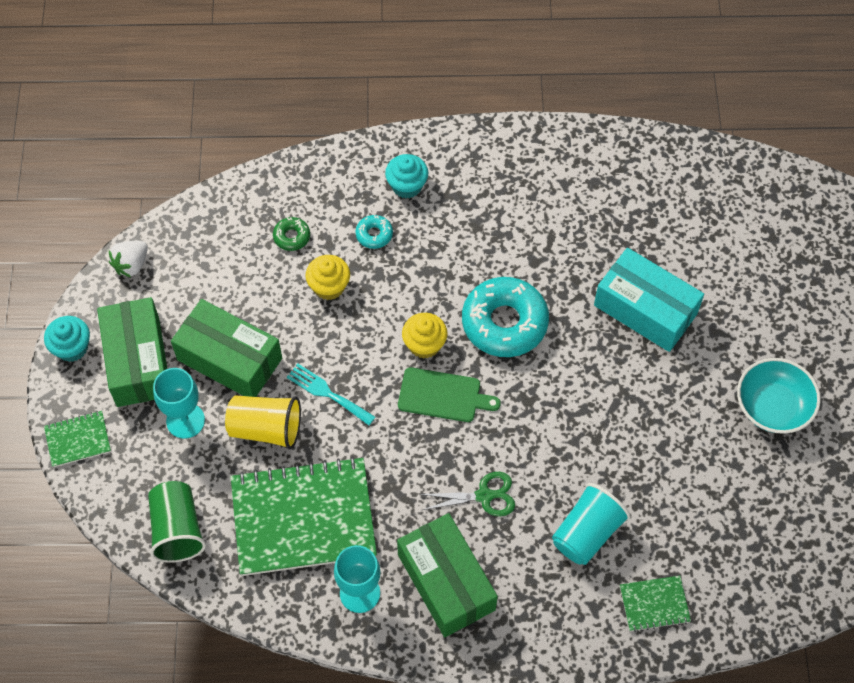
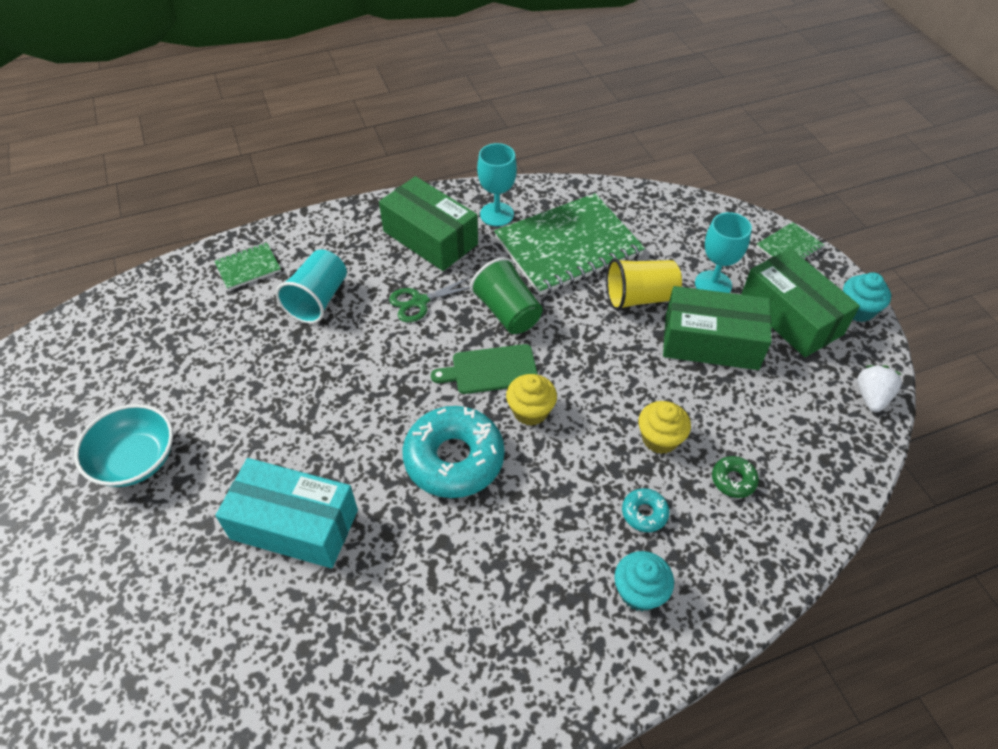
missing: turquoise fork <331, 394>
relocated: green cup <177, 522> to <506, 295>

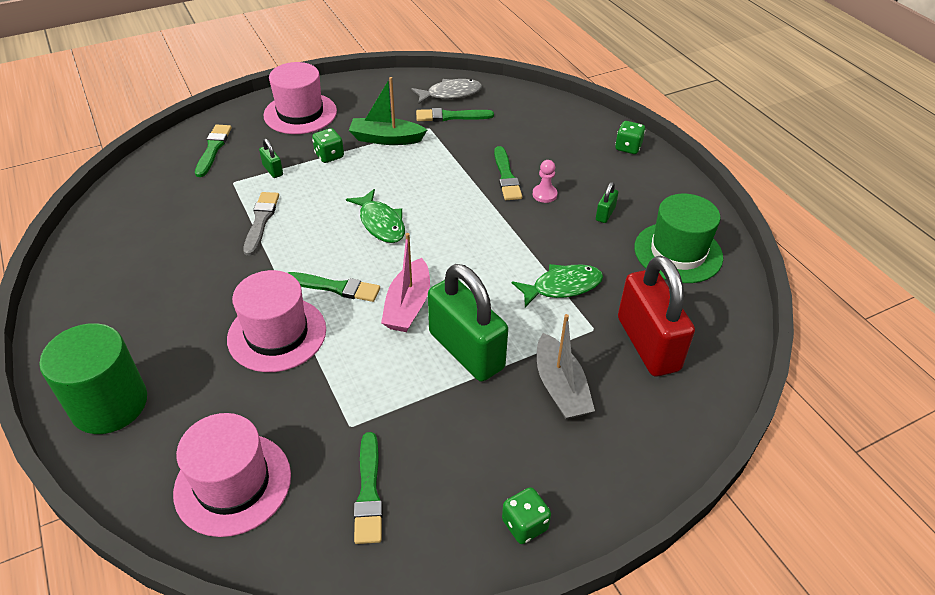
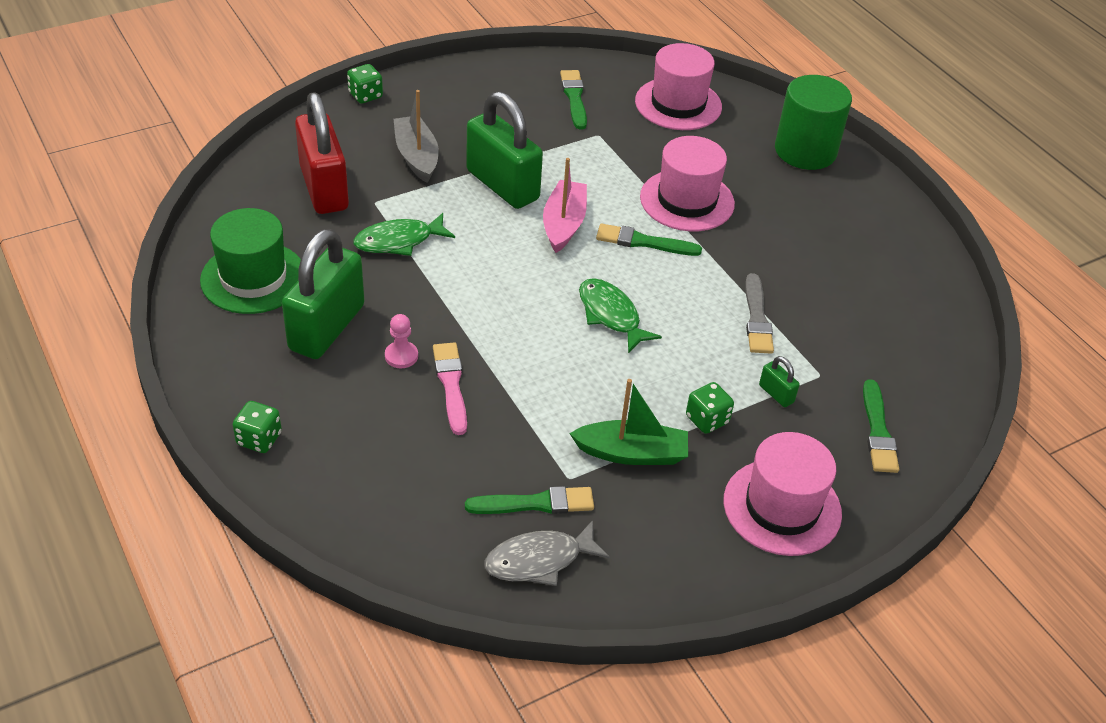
relocated: green dice <526, 515> to <365, 83>
colour: green brush <508, 173> to pink brush <450, 388>
size: green padlock <607, 202> = <323, 294> x2.46

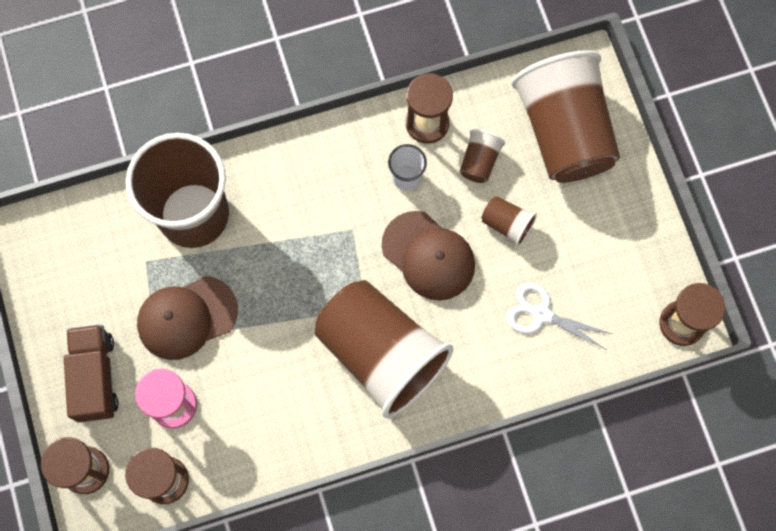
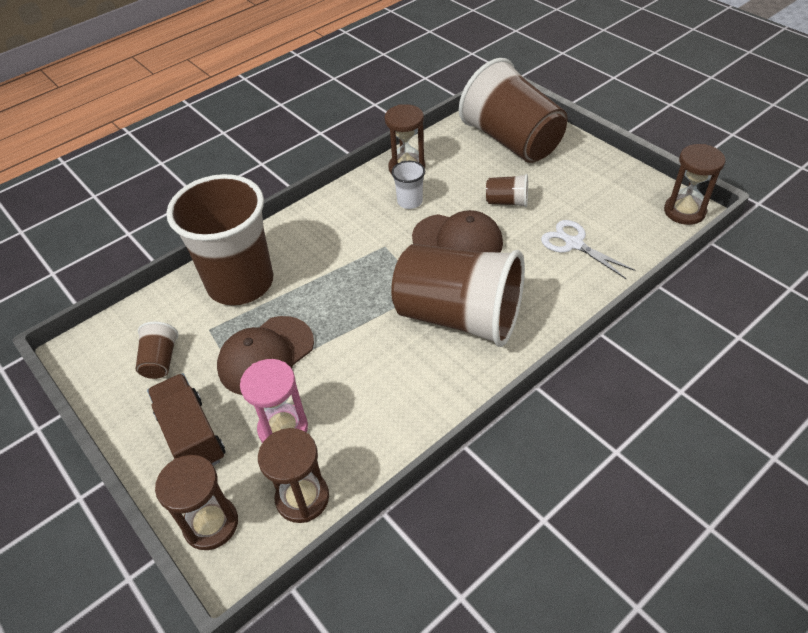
relocated: brown cup <482, 156> to <157, 350>
spun: white scissors <559, 316> = <588, 249> 45 degrees clockwise

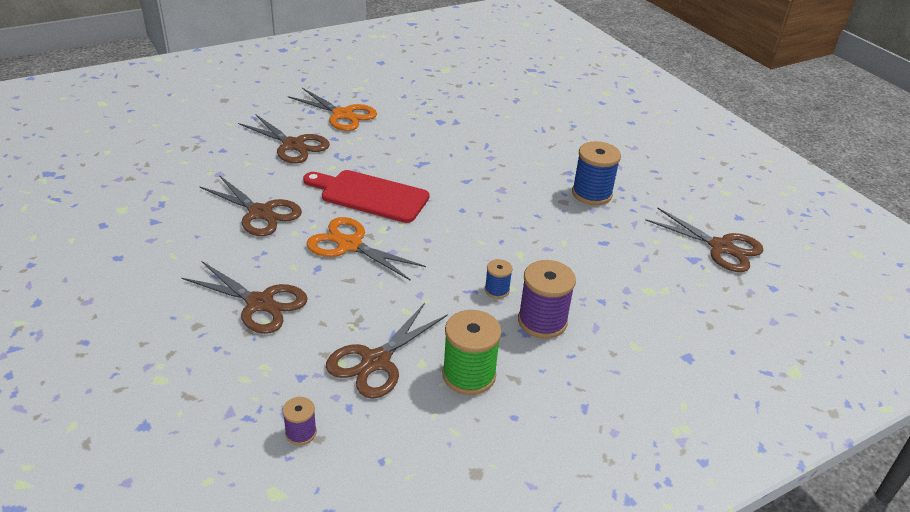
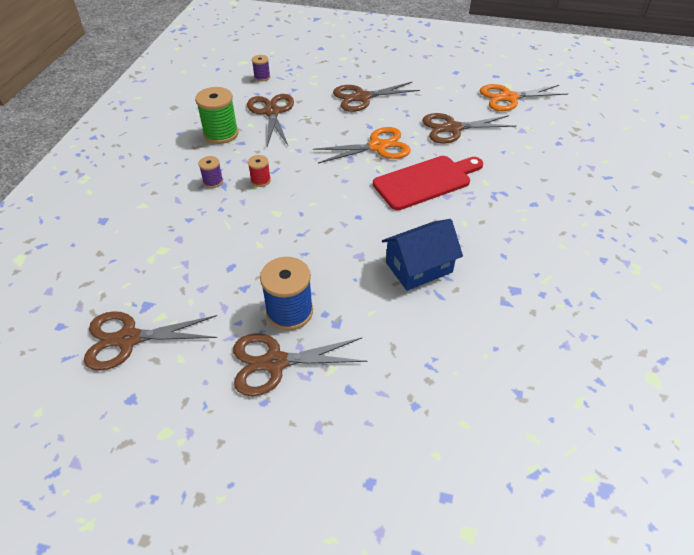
appeared: blue house <422, 255>
relocated: brown scissors <284, 139> to <300, 364>; orange scissors <332, 109> to <524, 97>
colour: blue spool <499, 279> to red spool <259, 171>
size: purple spool <547, 299> = <211, 172> x0.53

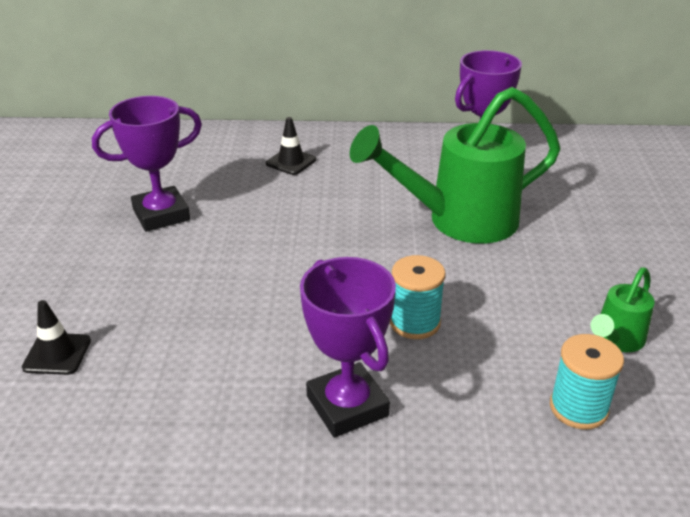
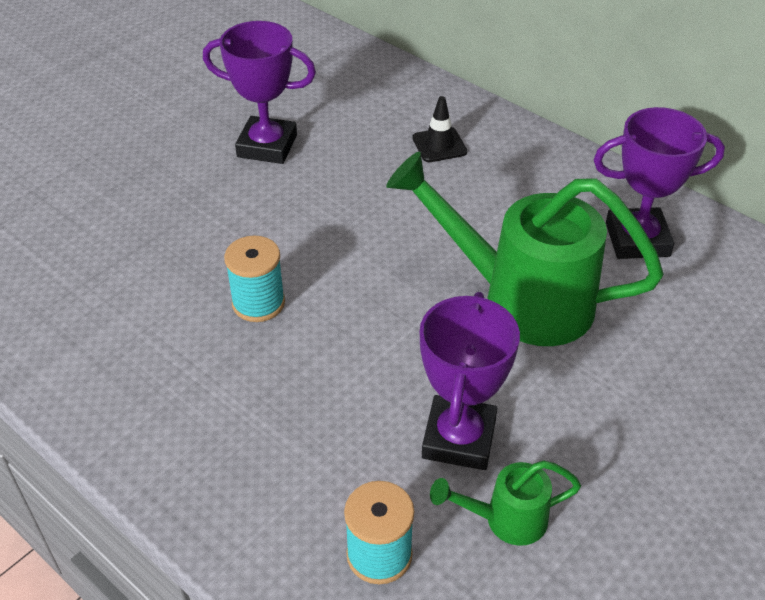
missing: black traffic cone <56, 337>
relocated: turquoise spool <418, 297> to <254, 279>; purple trophy <348, 347> to <470, 381>

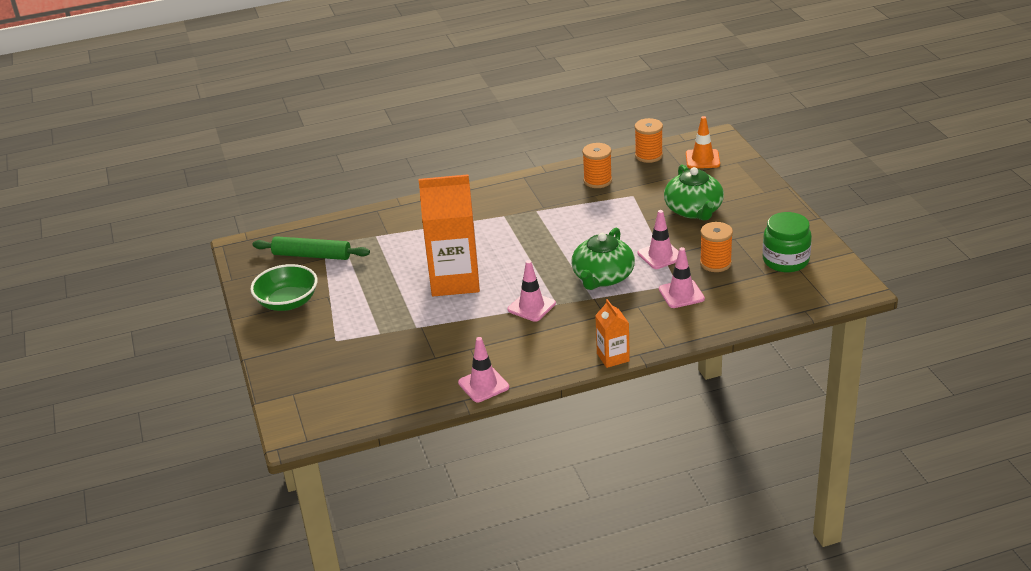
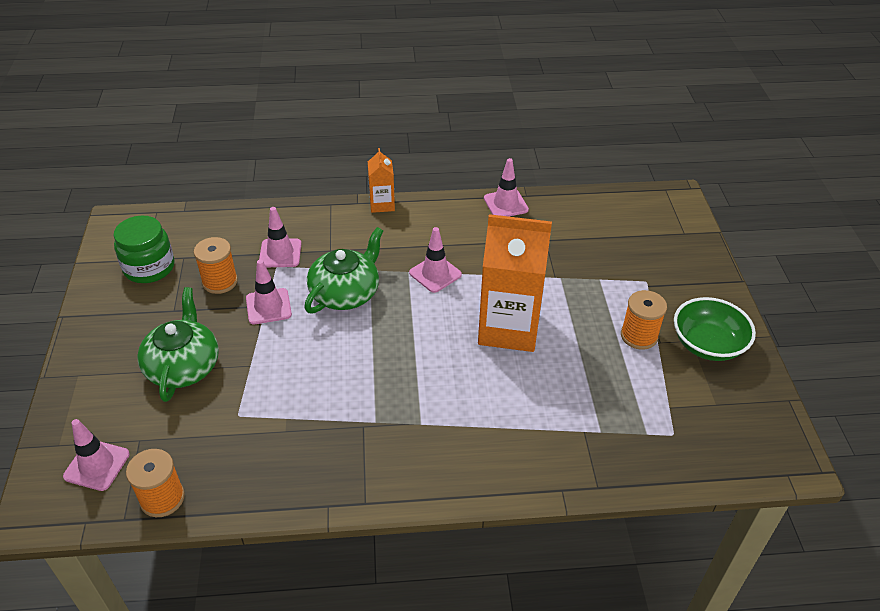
missing: green rolling pin <311, 248>
relocated: orange spool <597, 165> to <644, 320>
colour: orange traffic cone <703, 142> to pink traffic cone <96, 455>

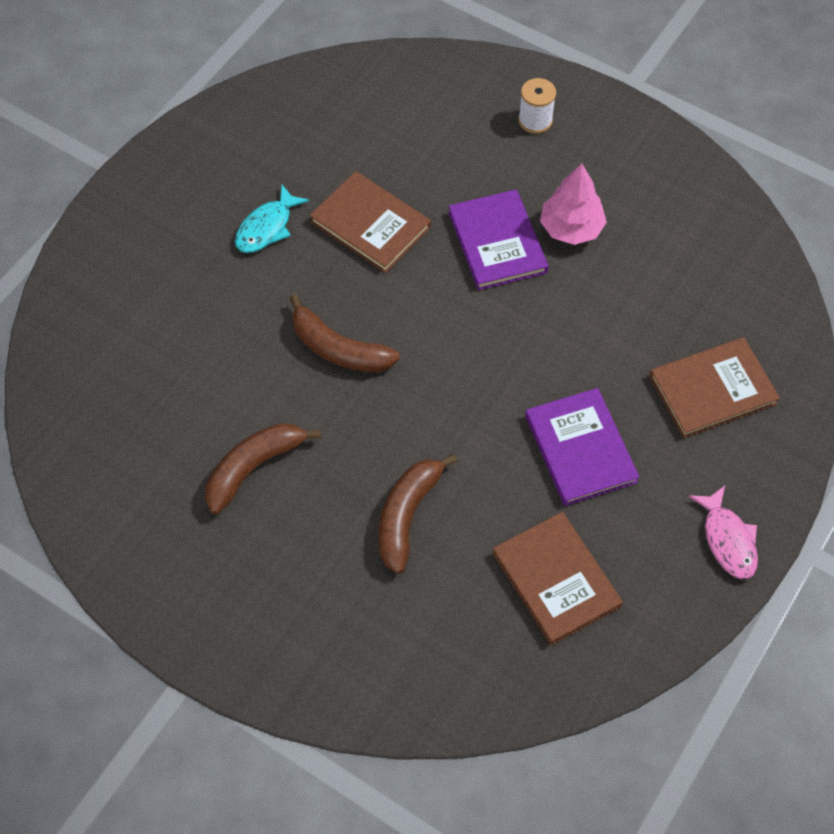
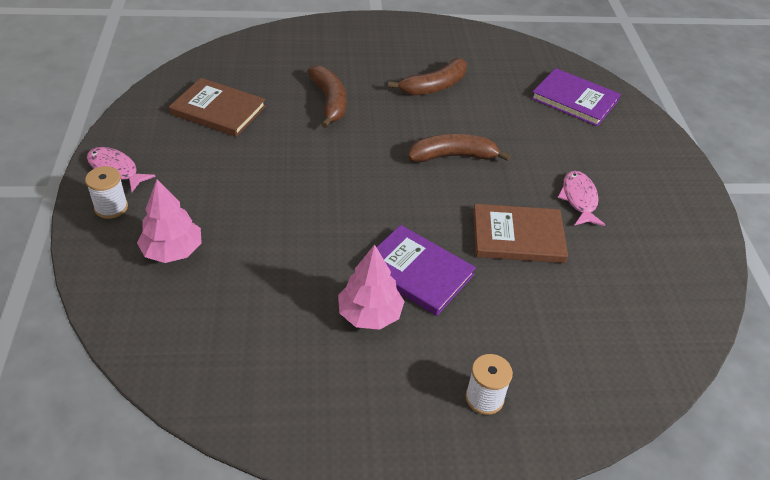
appeared: white spool <106, 192>
relocated: purple book <582, 447> to <576, 97>
exchanged: brown book <714, 387> to pink tree <169, 221>
colour: turquoise fish <272, 219> to pink fish <581, 198>
spun: brown banana <263, 468> = <427, 77> 45 degrees clockwise

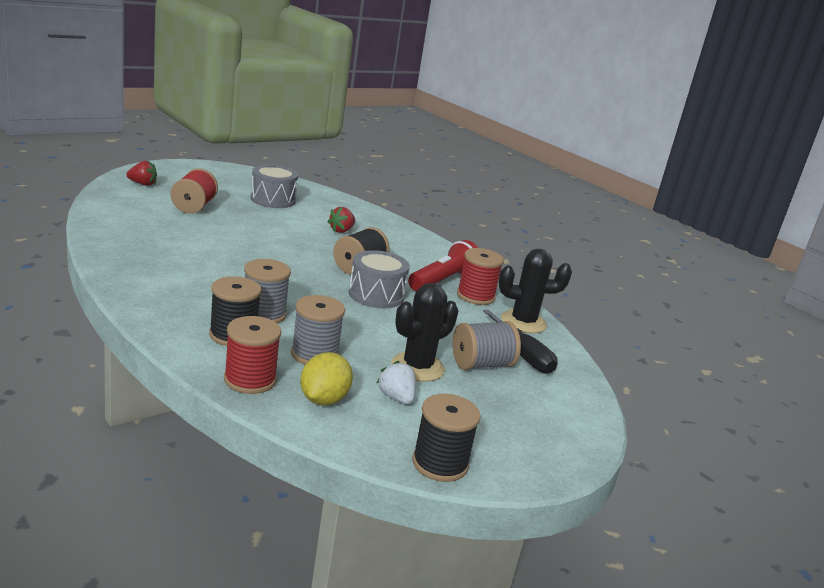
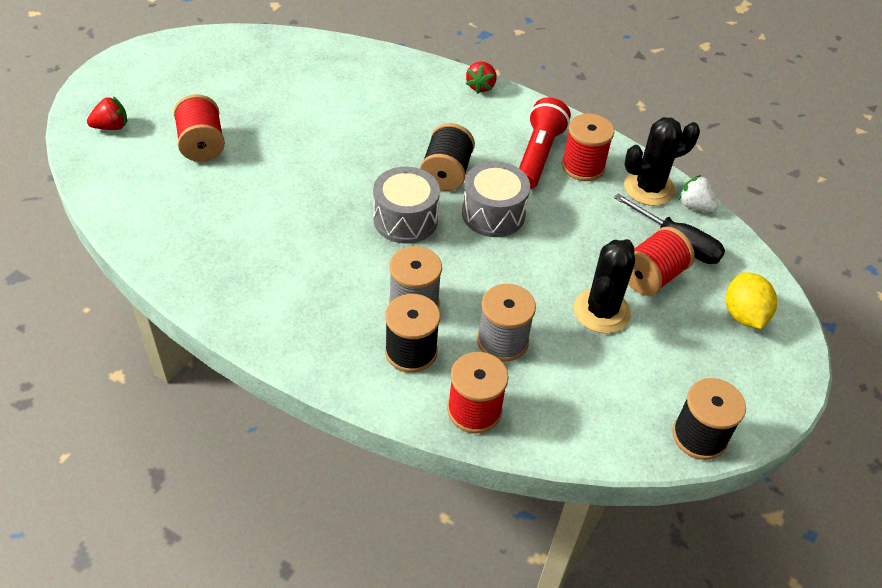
relocated: grey drum <274, 186> to <406, 205>; red strawberry <341, 220> to <481, 78>; white strawberry <396, 382> to <699, 193>; yellow lemon <326, 378> to <751, 300>
colour: grey spool <486, 345> to red spool <661, 261>

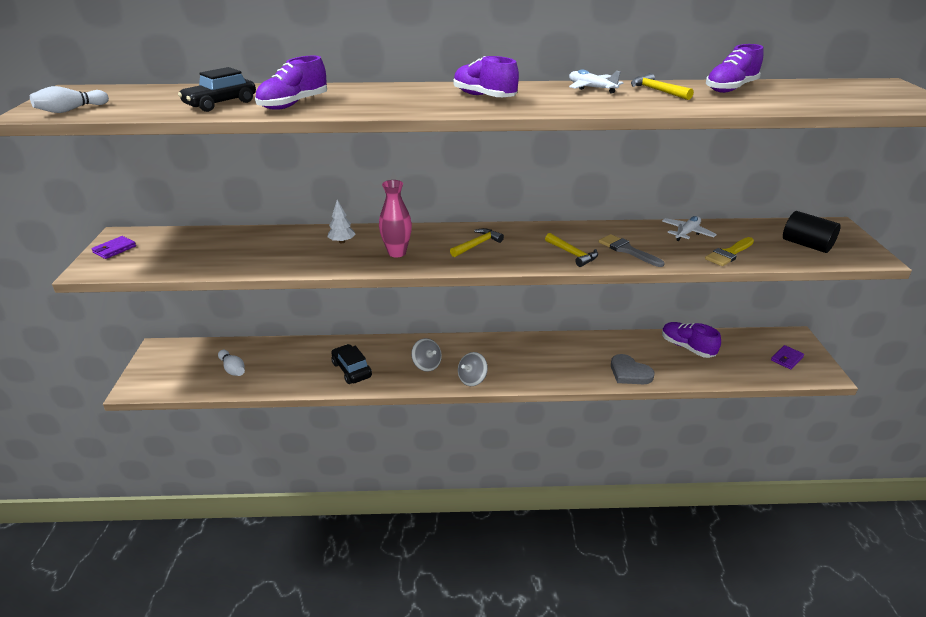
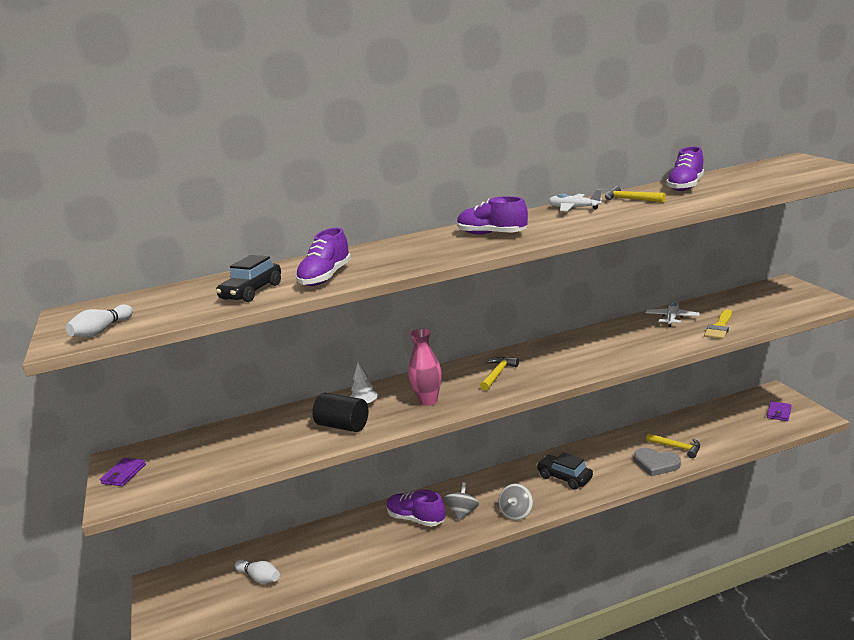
missing: grey brush <632, 250>
relocated: black cylinder <812, 232> to <340, 412>; purple shoe <691, 340> to <416, 508>; black car <351, 364> to <564, 471>; yellow hammer <571, 250> to <673, 445>
spun: grey spinning top <426, 355> = <461, 501> 105 degrees counterclockwise

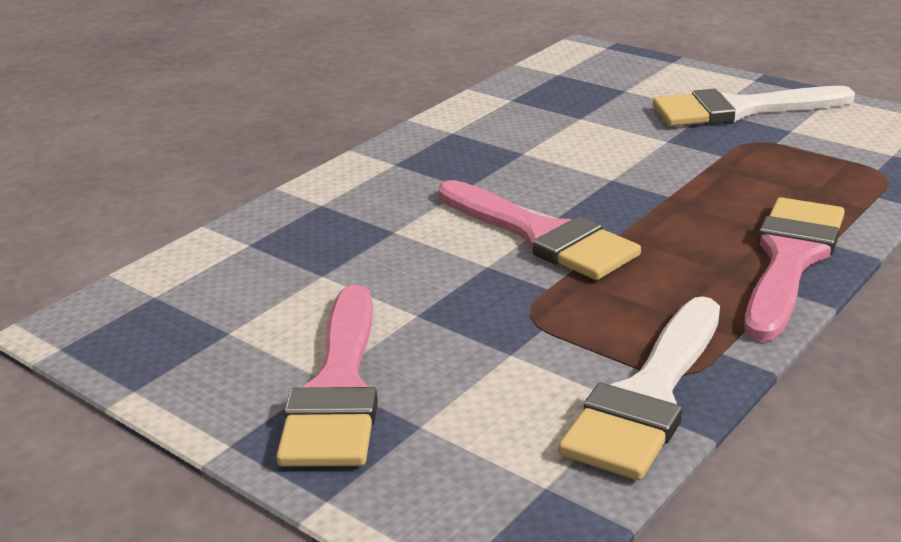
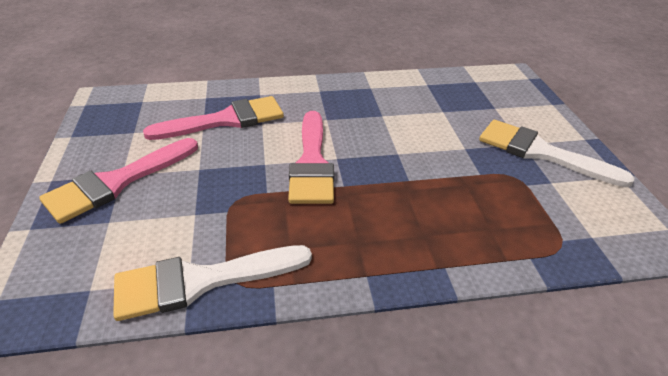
relocated: pink brush <794, 269> to <213, 118>

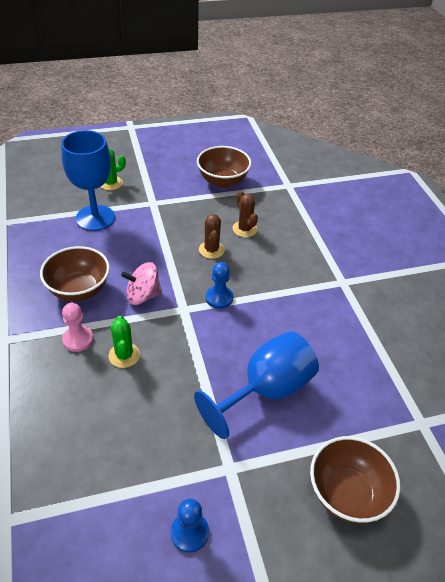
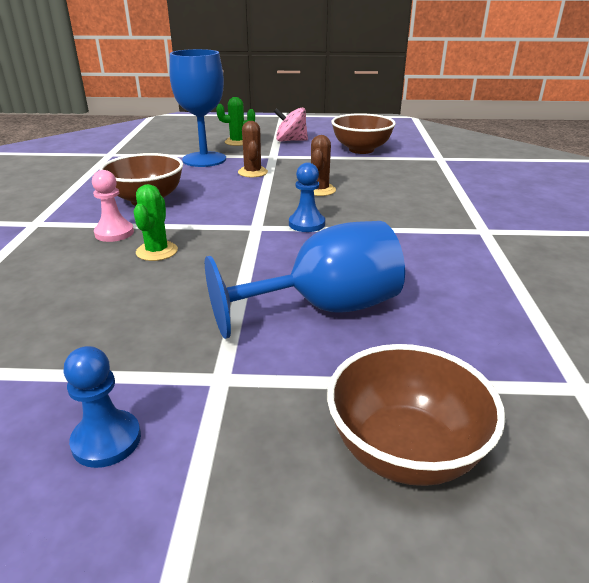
relocated: brown cactus <245, 214> to <253, 149>; pink spinning top <141, 283> to <291, 124>

